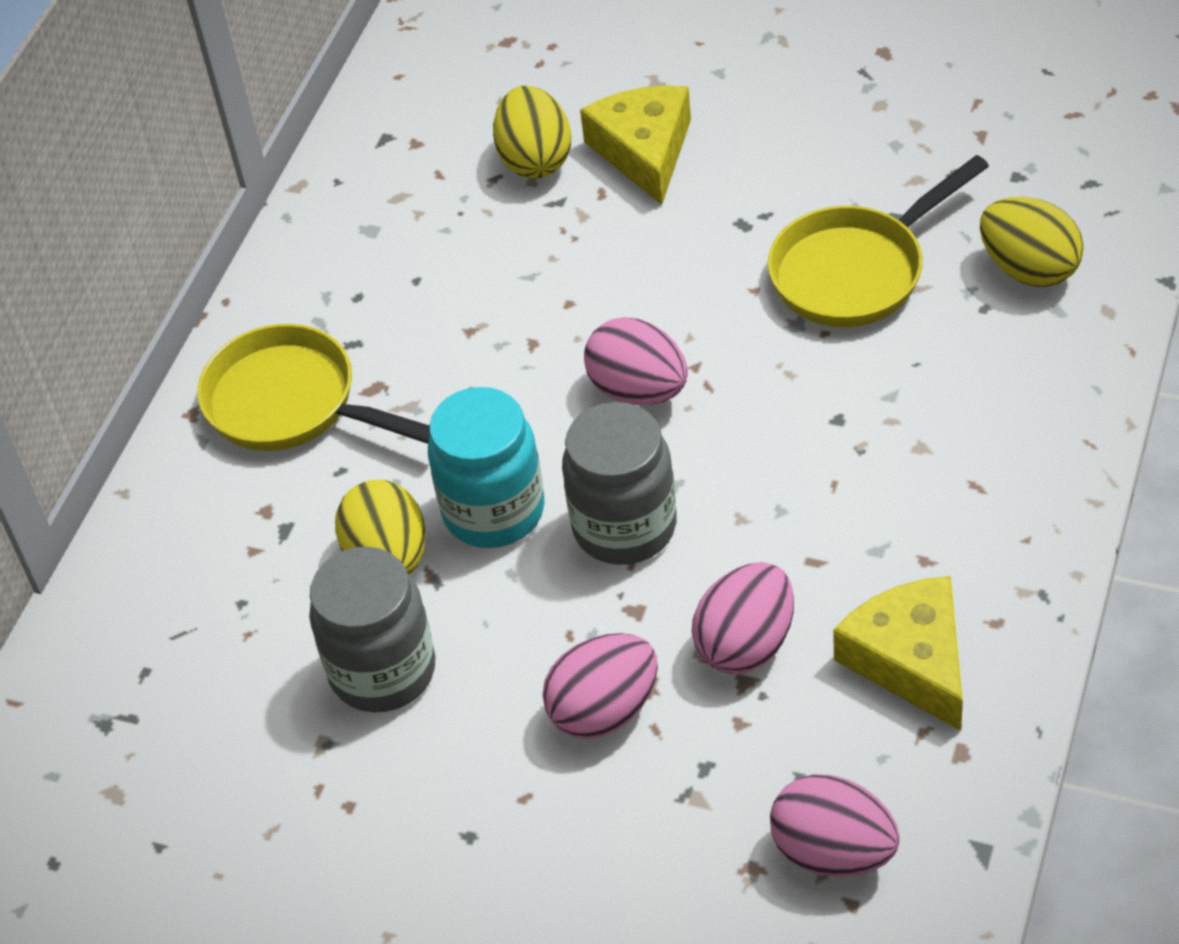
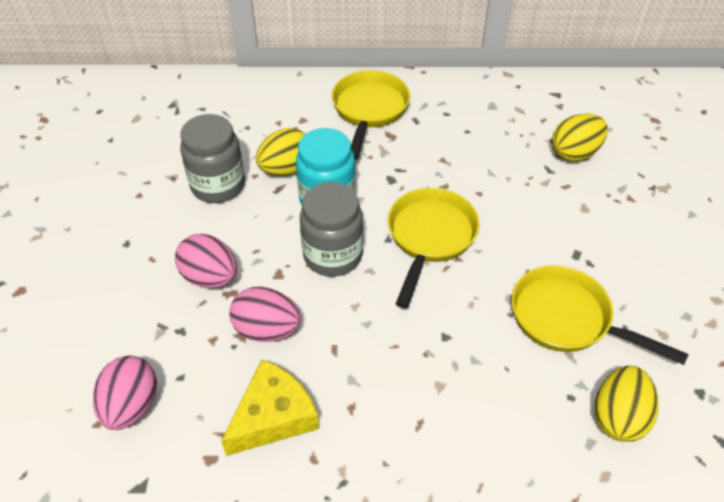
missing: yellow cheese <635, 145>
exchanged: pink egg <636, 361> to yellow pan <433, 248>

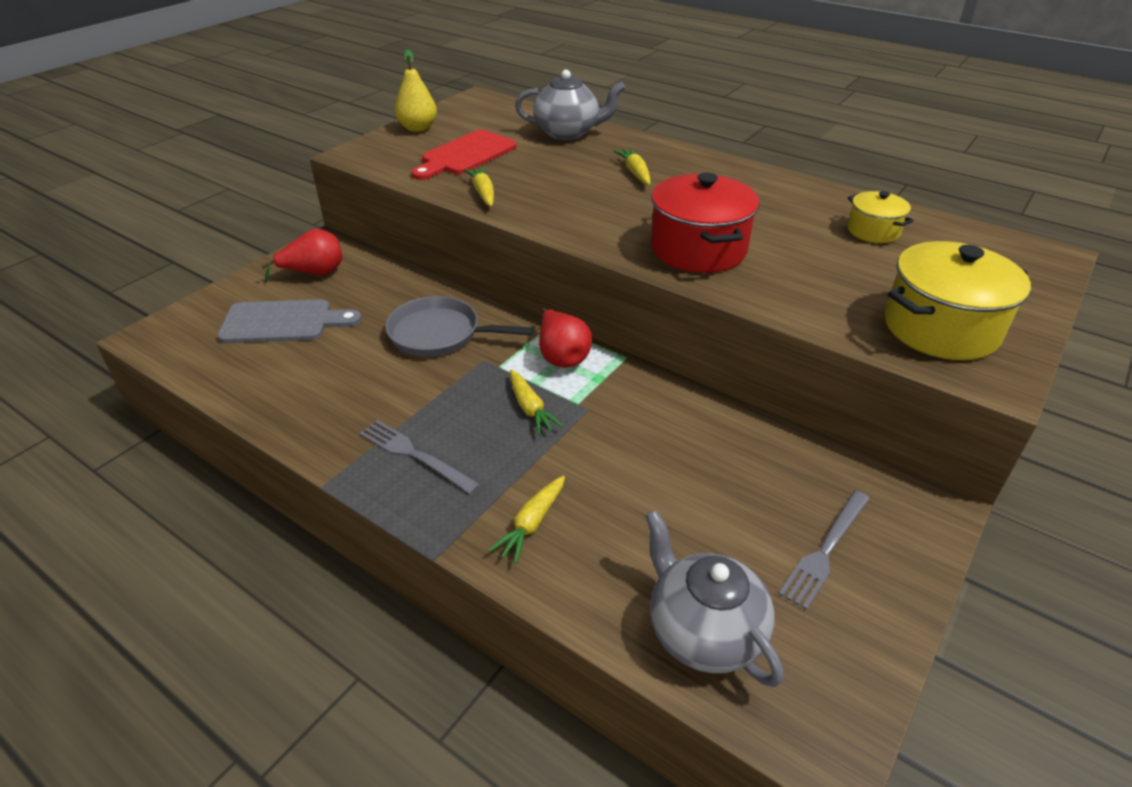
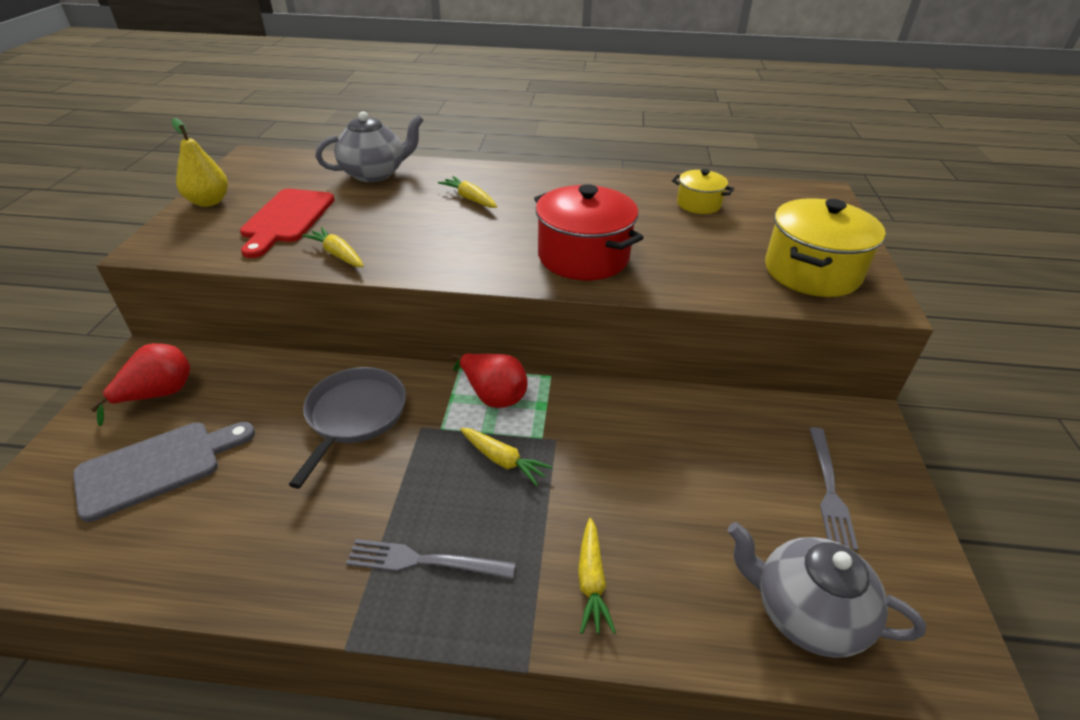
spun: grey pan <459, 326> = <347, 428> 120 degrees clockwise

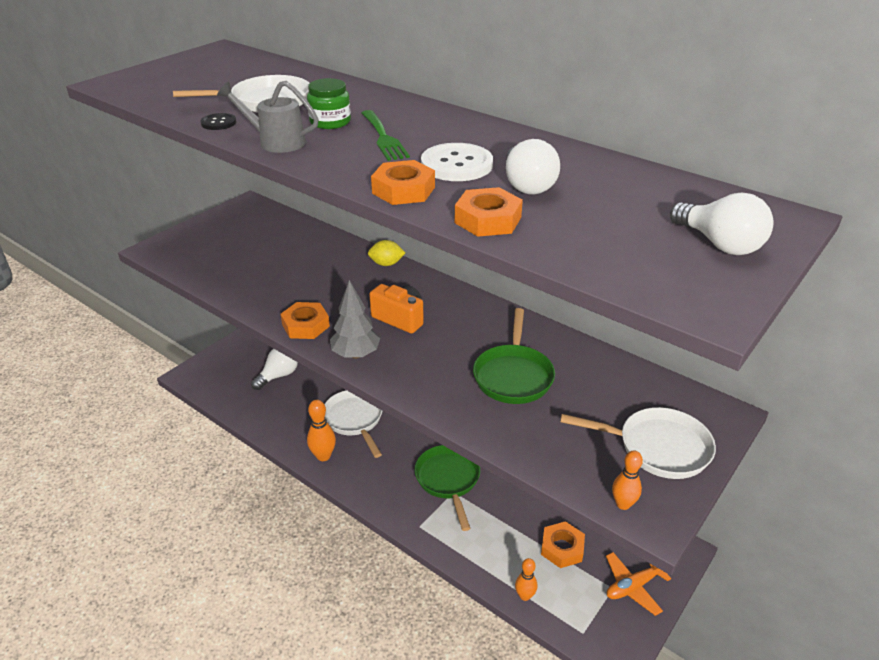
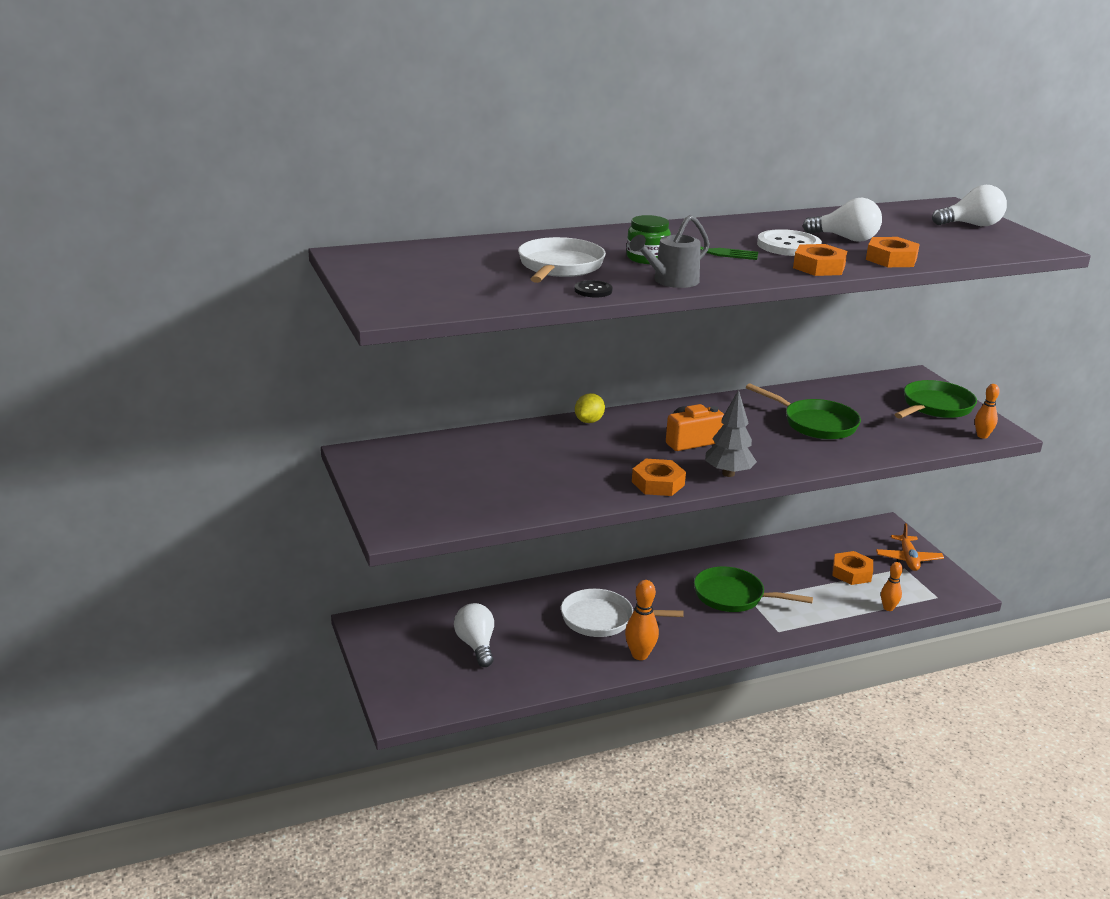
colour: white pan <638, 443> to green pan <935, 399>

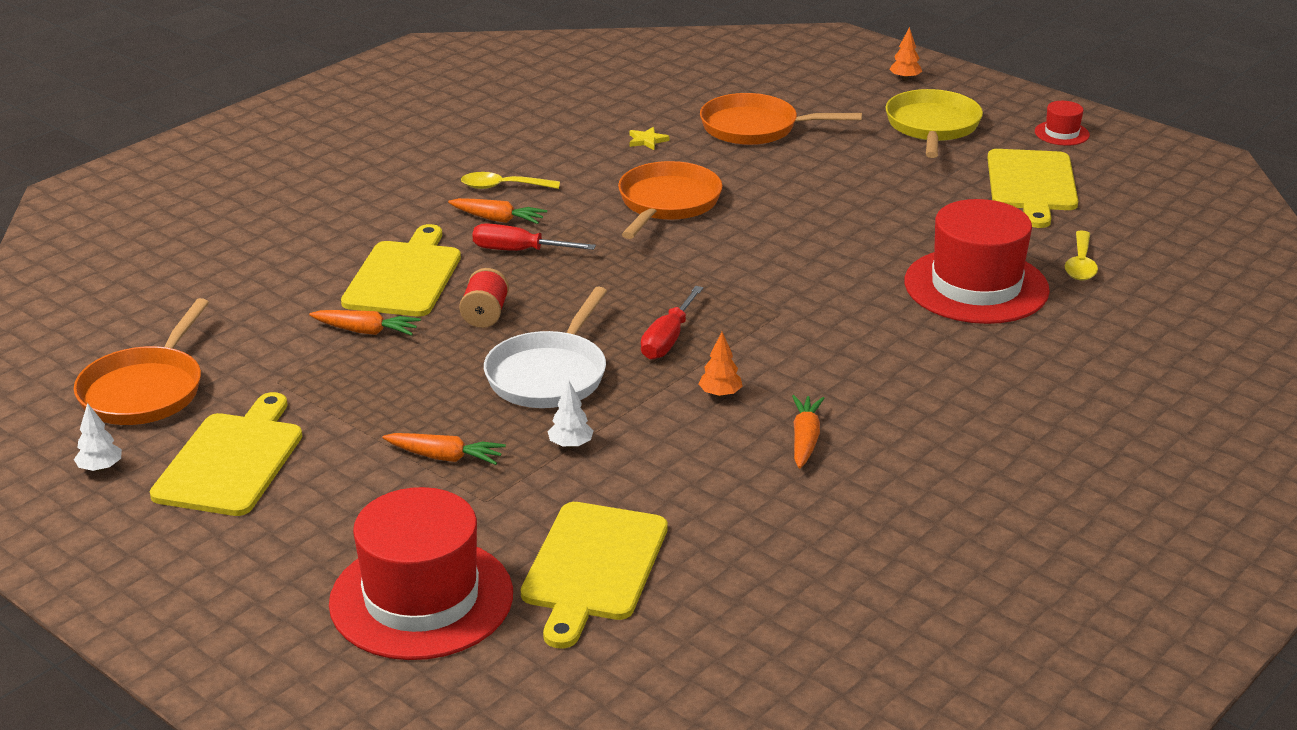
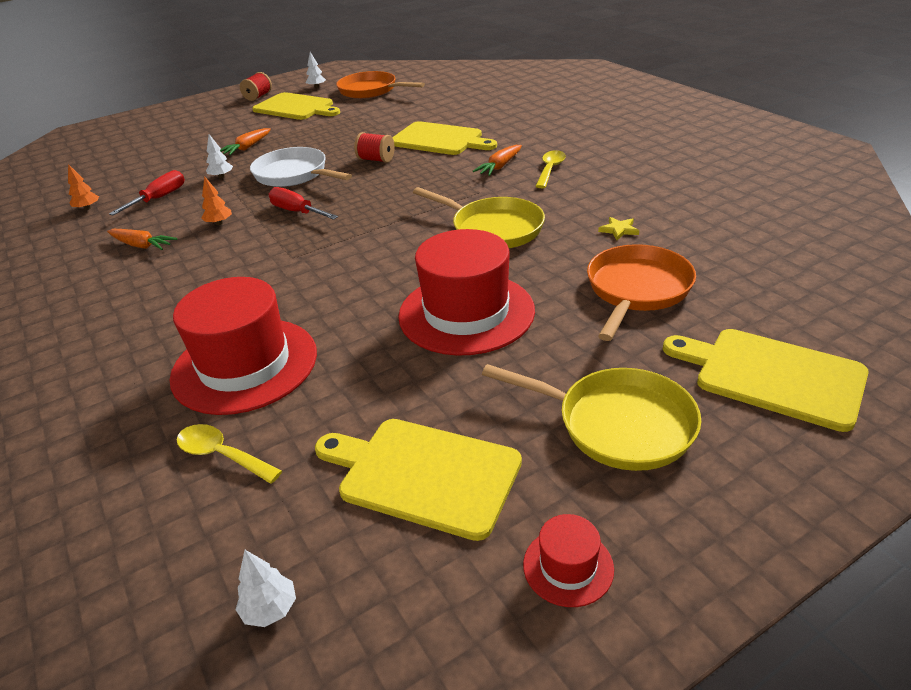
missing: orange carrot <365, 323>
appeared: white tree <266, 588>; red spool <256, 86>
relocated: orange tree <905, 53> to <83, 187>; red screwdriver <534, 237> to <147, 192>; red hat <421, 573> to <466, 292>; yellow cutting board <594, 575> to <766, 380>
colour: orange pan <670, 200> to yellow pan <479, 217>

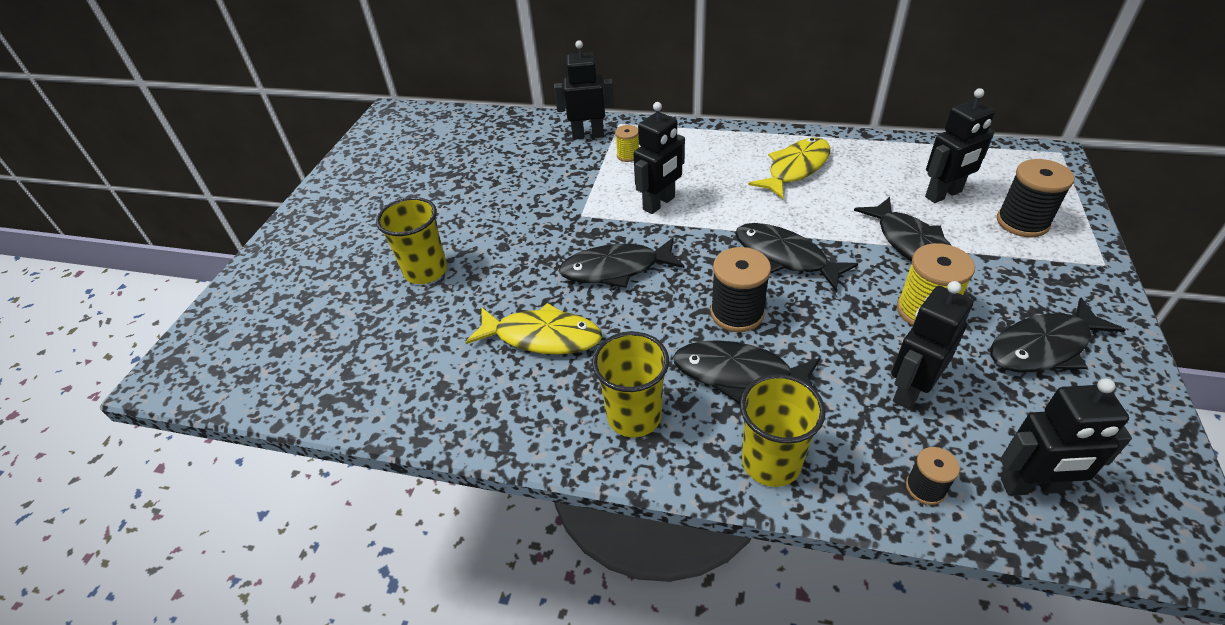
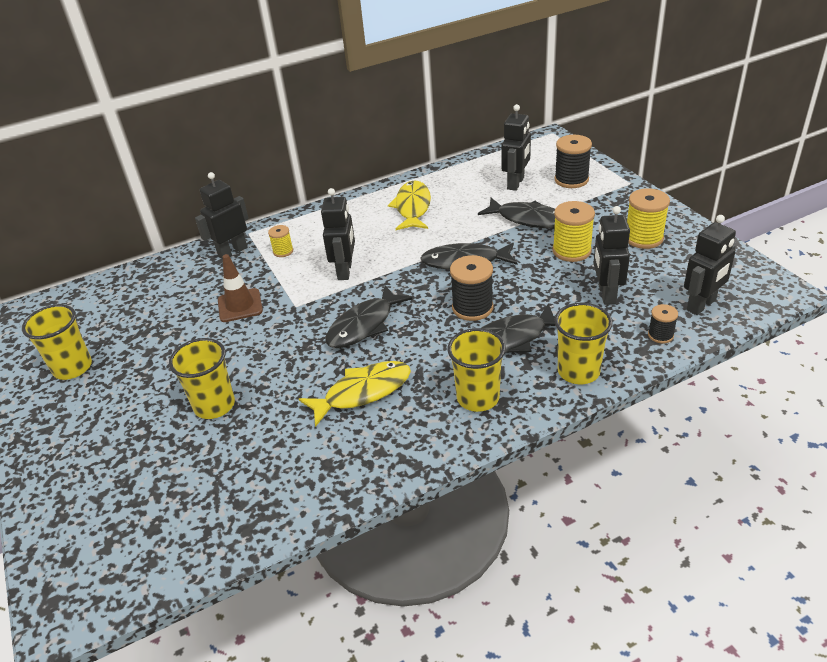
appeared: yellow cup <57, 342>; brown traffic cone <240, 288>
exchanged: black fish <1058, 334> to yellow spool <648, 218>

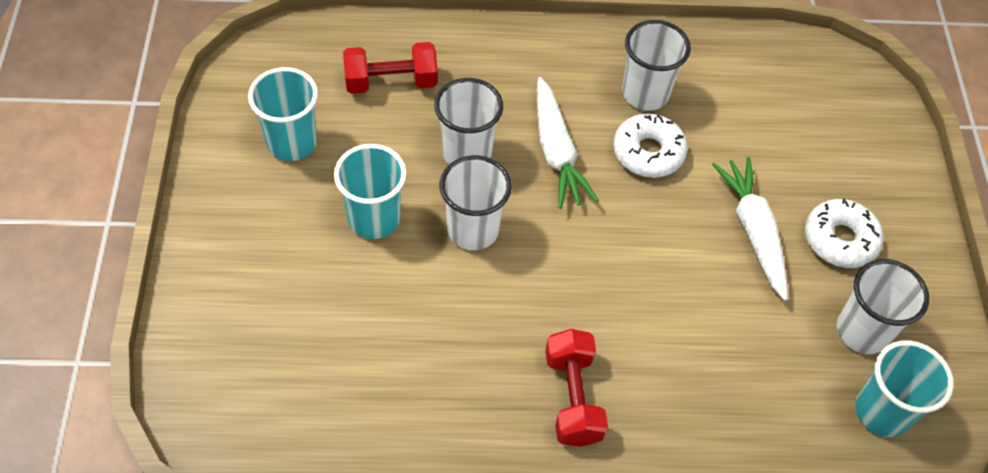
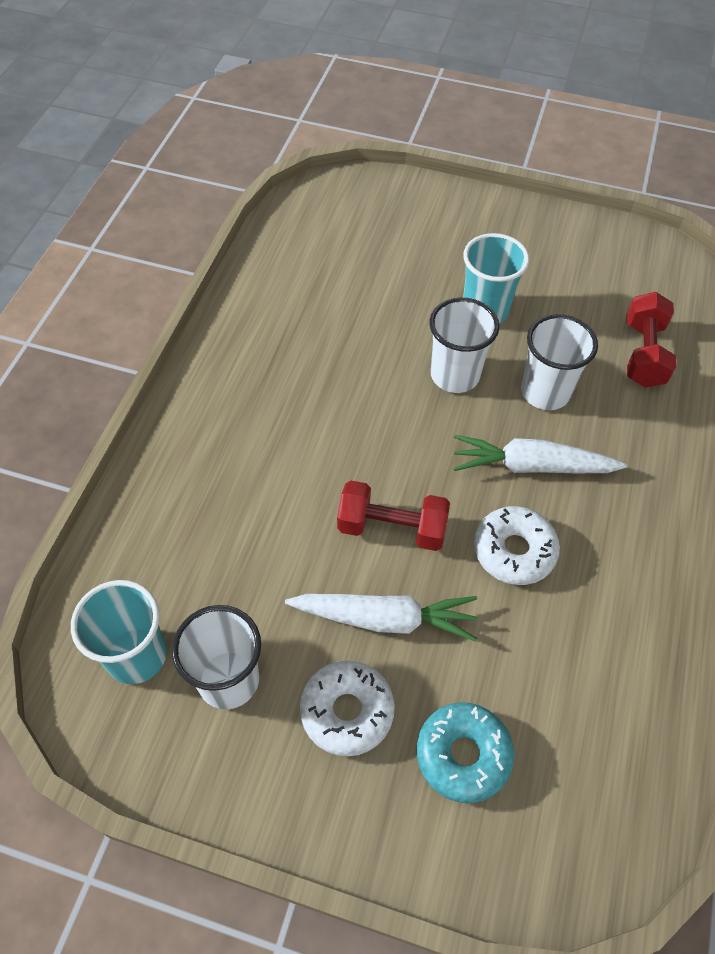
missing: turquoise cup <283, 114>; white cup <656, 65>
appeared: turquoise donut <465, 752>
relocated: red dumbbell <576, 388> to <393, 516>

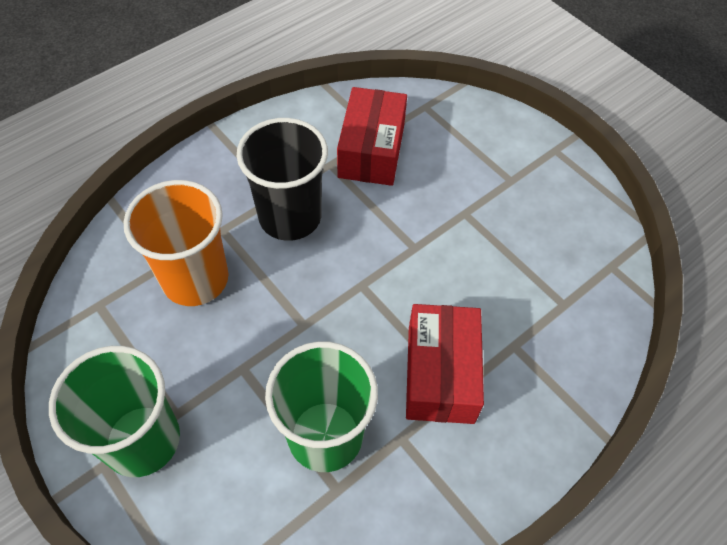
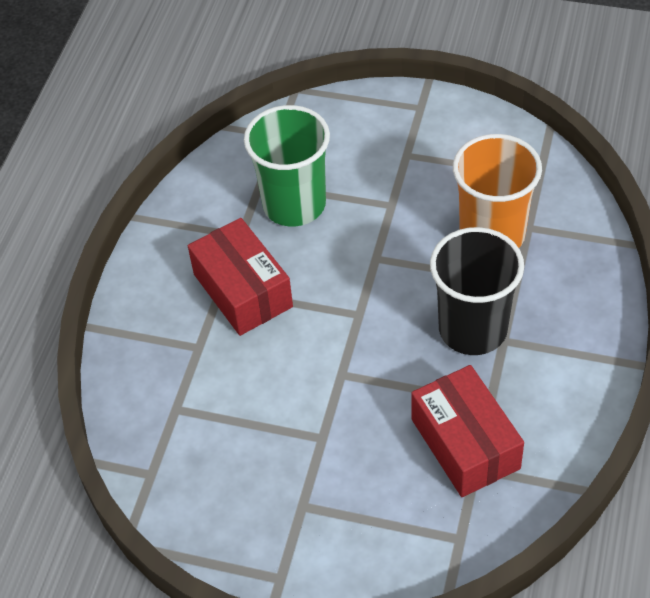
missing: green cup <114, 411>

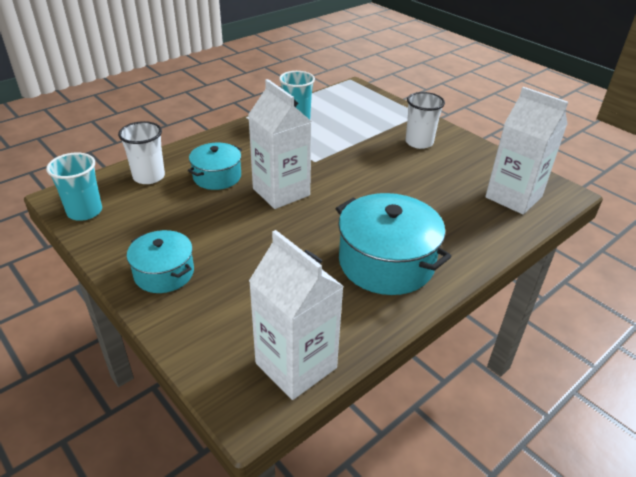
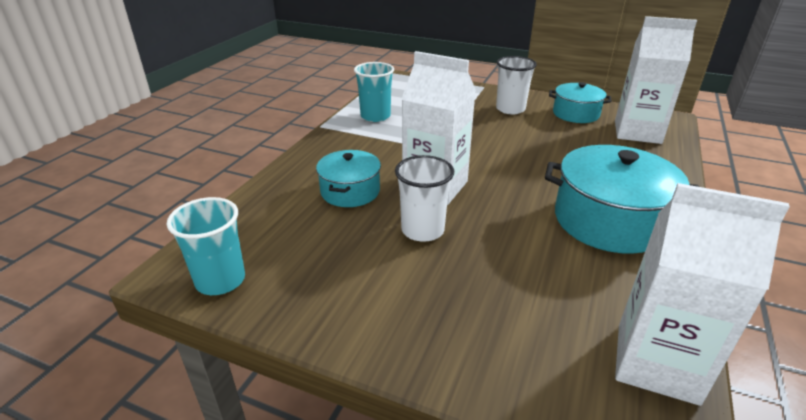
relocated: white cup <141, 152> to <424, 198>; turquoise pot <160, 261> to <580, 102>

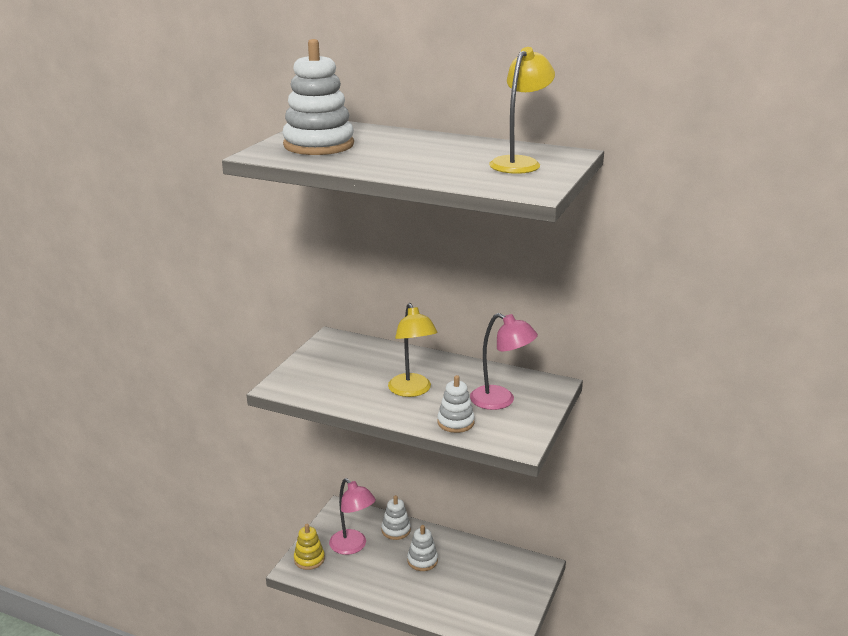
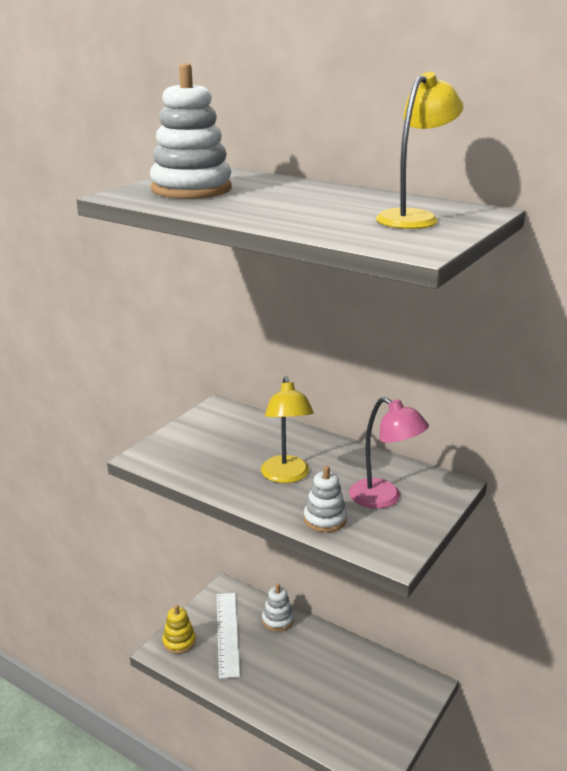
missing: white stacking toy <422, 548>
exchanged: pink lamp <352, 516> to white ruler <228, 636>

